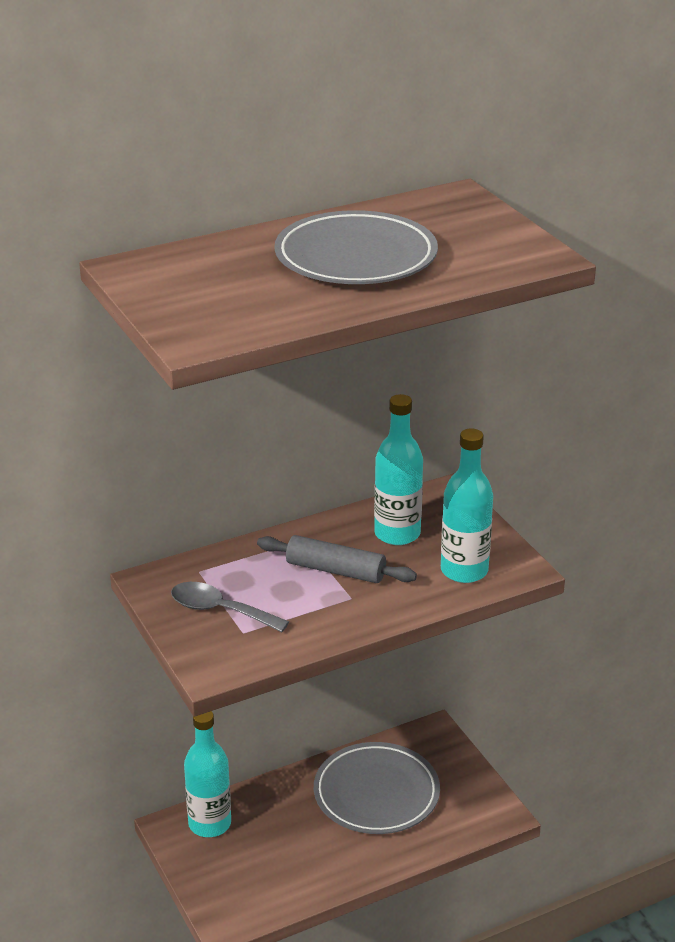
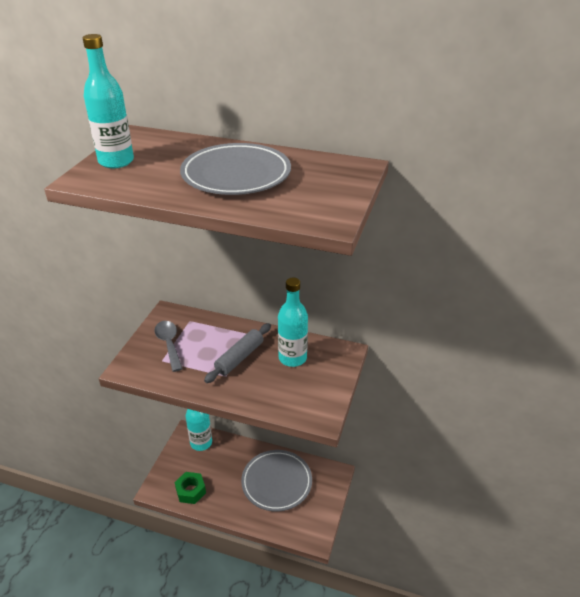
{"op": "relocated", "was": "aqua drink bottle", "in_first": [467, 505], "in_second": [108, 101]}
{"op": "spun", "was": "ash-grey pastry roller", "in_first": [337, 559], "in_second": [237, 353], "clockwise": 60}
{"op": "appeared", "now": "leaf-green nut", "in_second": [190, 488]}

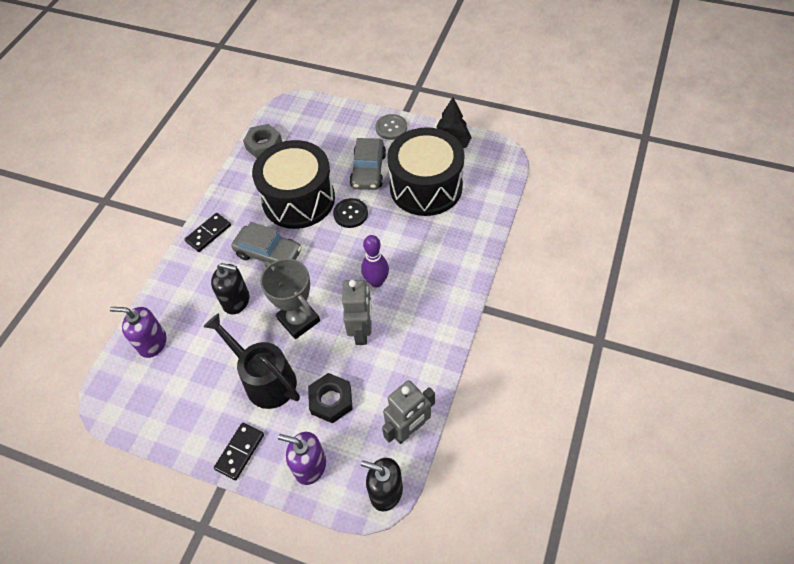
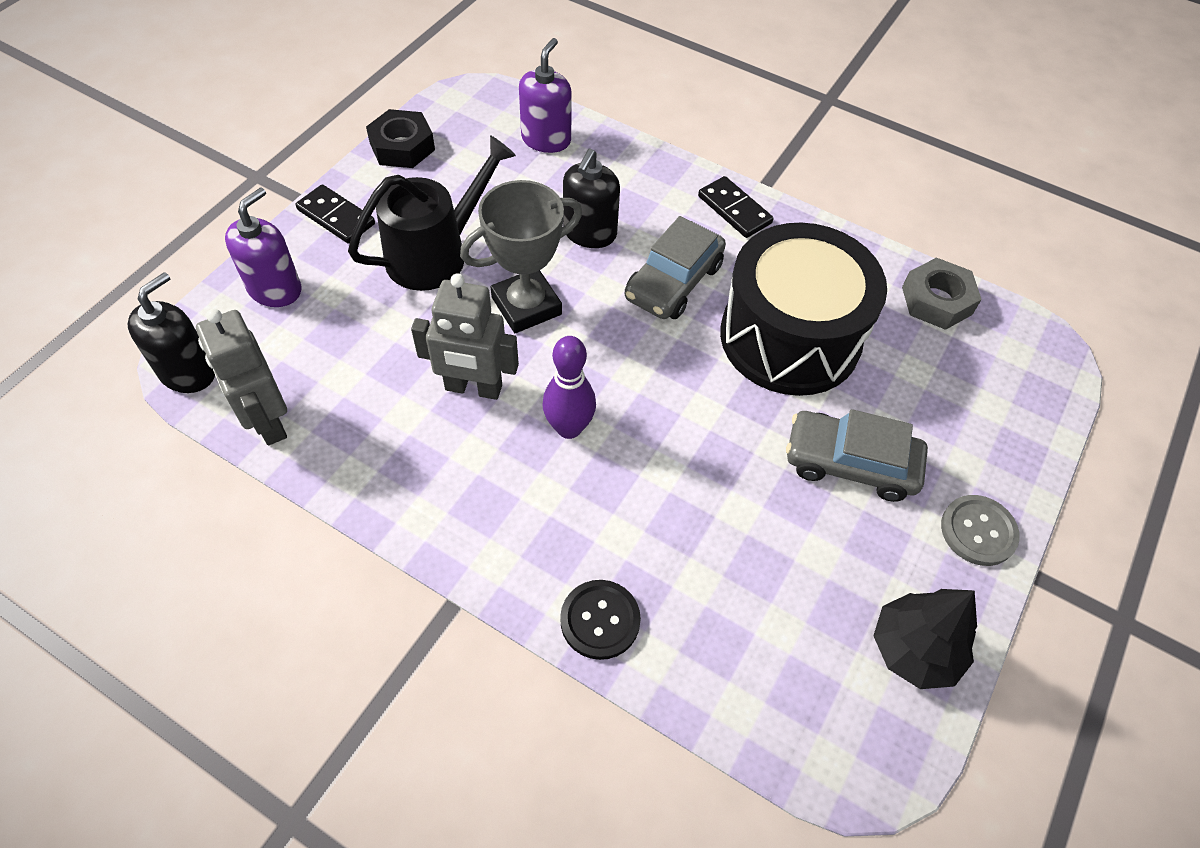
{"op": "missing", "was": "ebony drum", "in_first": [426, 171]}
{"op": "relocated", "was": "ebony sewing button", "in_first": [350, 213], "in_second": [600, 620]}
{"op": "relocated", "was": "ebony nut", "in_first": [330, 398], "in_second": [400, 138]}

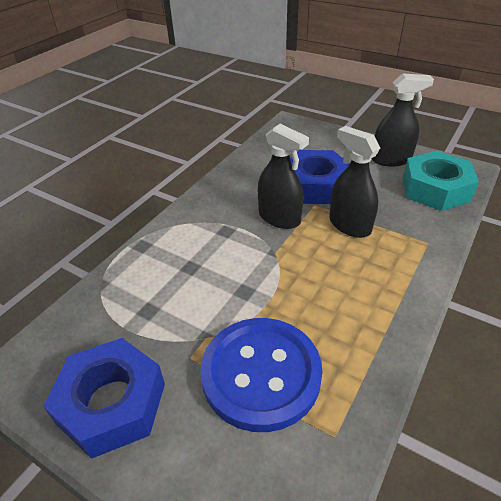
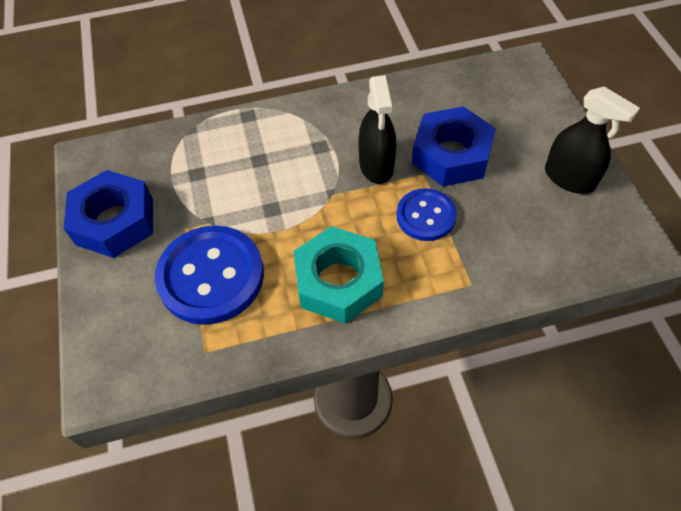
{"op": "exchanged", "was": "ebony sprayer", "now": "blue sewing button", "in_first": [354, 182], "in_second": [426, 214]}
{"op": "relocated", "was": "aqua nut", "in_first": [441, 181], "in_second": [338, 275]}

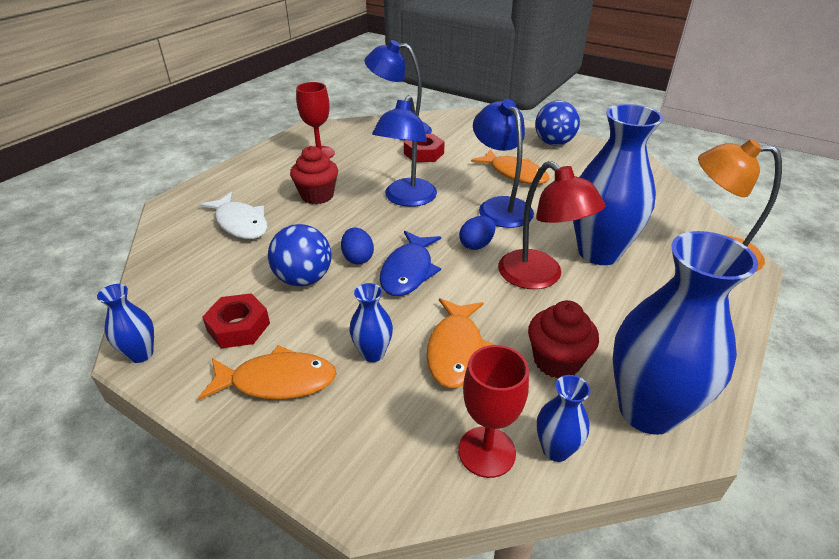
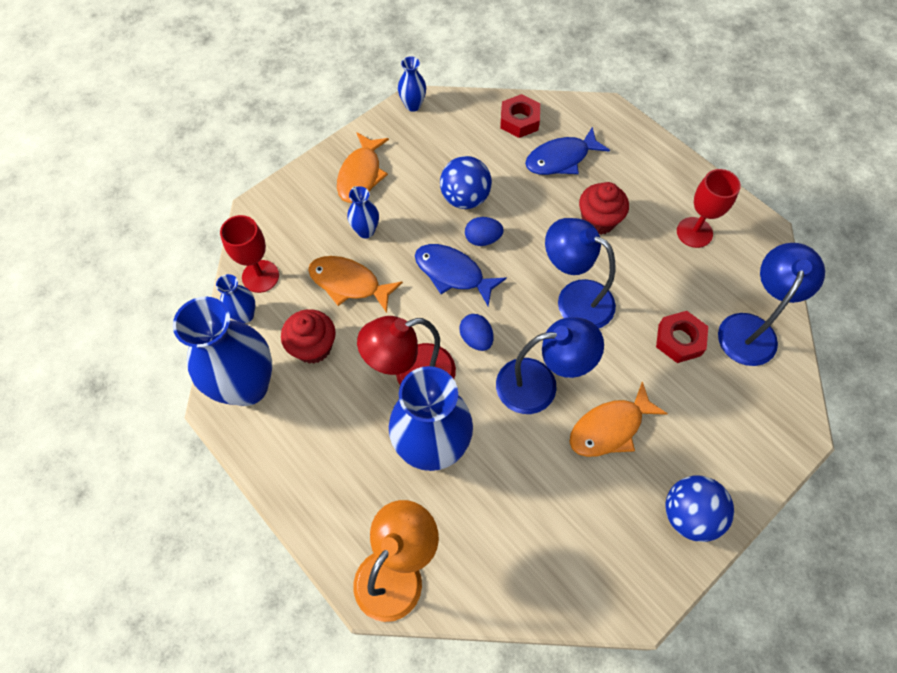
{"op": "colour", "was": "snow-white toy fish", "now": "blue toy fish", "in_first": [233, 215], "in_second": [567, 151]}
{"op": "relocated", "was": "red nut", "in_first": [236, 320], "in_second": [520, 116]}

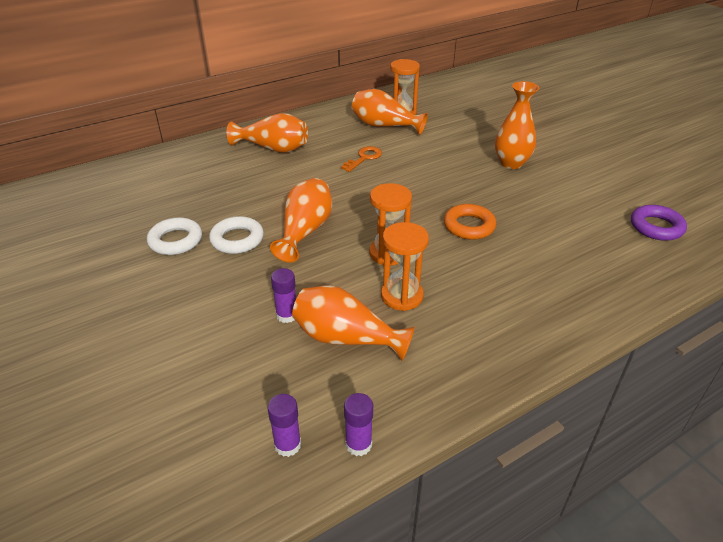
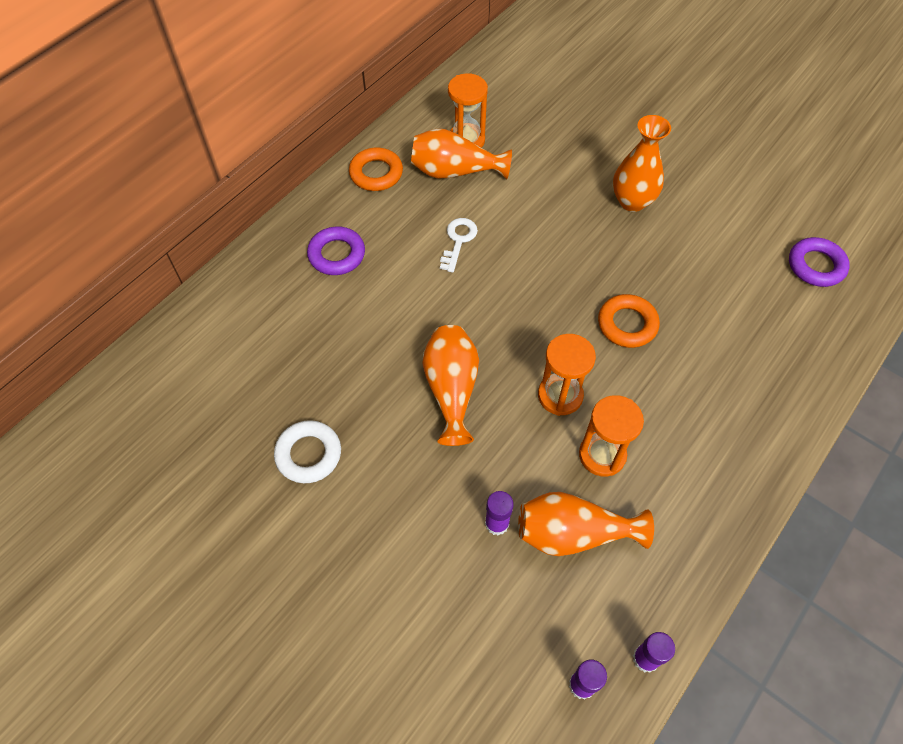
{"op": "exchanged", "was": "orange-coloured tall vase", "now": "violet torus", "in_first": [267, 133], "in_second": [336, 251]}
{"op": "colour", "was": "orange-coloured latchkey", "now": "snow-white latchkey", "in_first": [361, 159], "in_second": [459, 245]}
{"op": "missing", "was": "snow-white torus", "in_first": [236, 235]}
{"op": "appeared", "now": "orange-coloured torus", "in_second": [376, 169]}

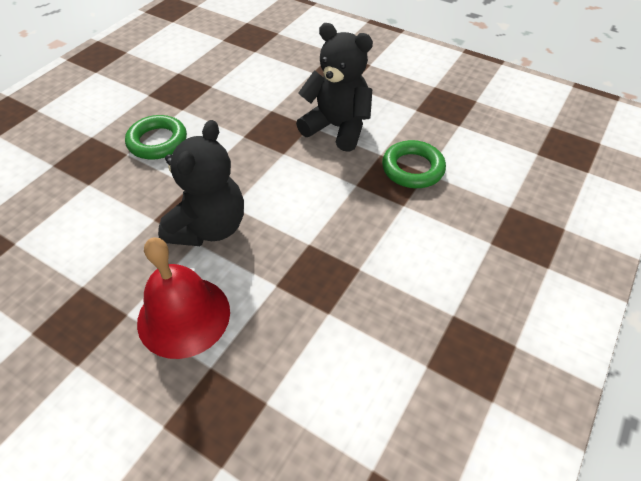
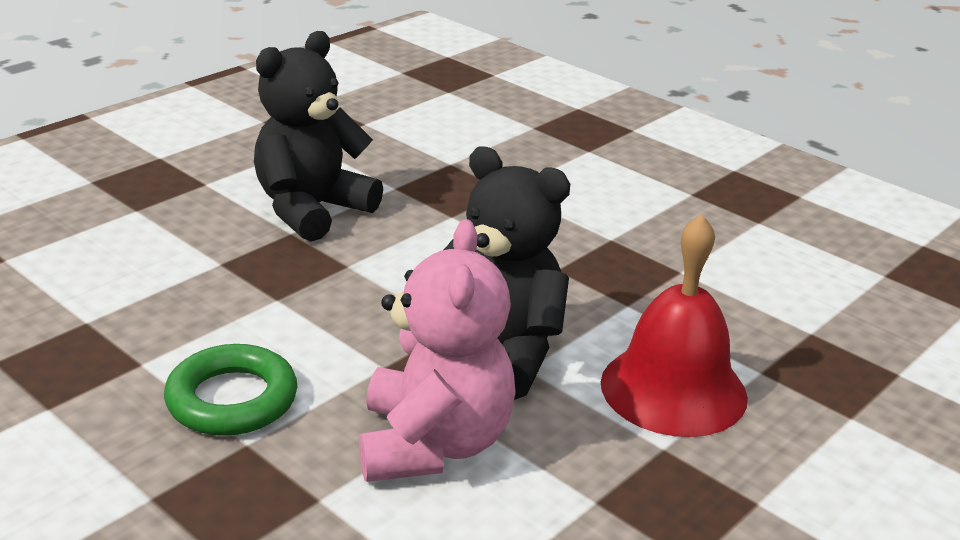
{"op": "missing", "was": "leaf-green torus", "in_first": [414, 164]}
{"op": "appeared", "now": "rose-pink teddy bear", "in_second": [437, 350]}

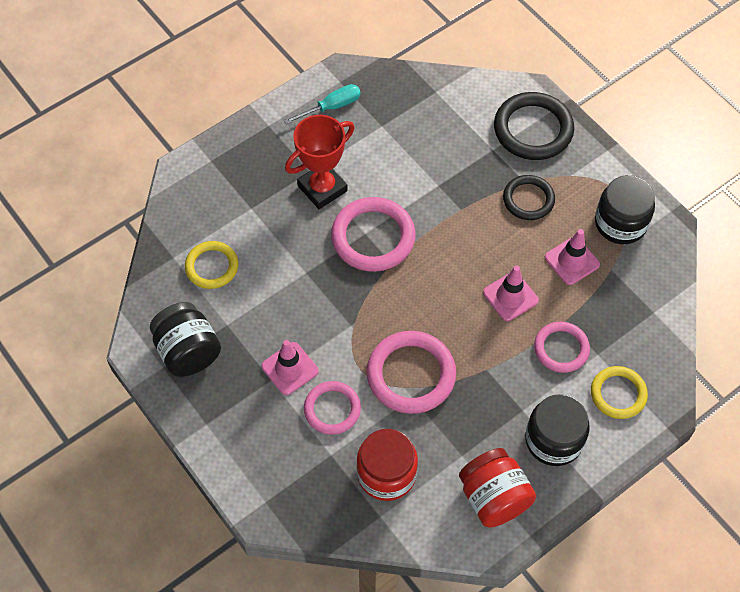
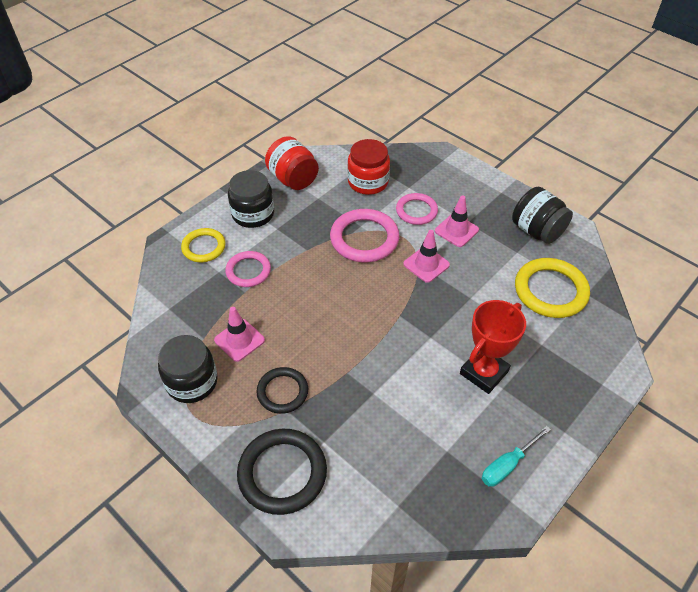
{"op": "missing", "was": "rose-pink torus", "in_first": [373, 234]}
{"op": "size", "was": "yellow torus", "in_first": [211, 265], "in_second": [552, 288], "ratio": 1.59}
{"op": "relocated", "was": "rose-pink safety cone", "in_first": [511, 293], "in_second": [426, 256]}

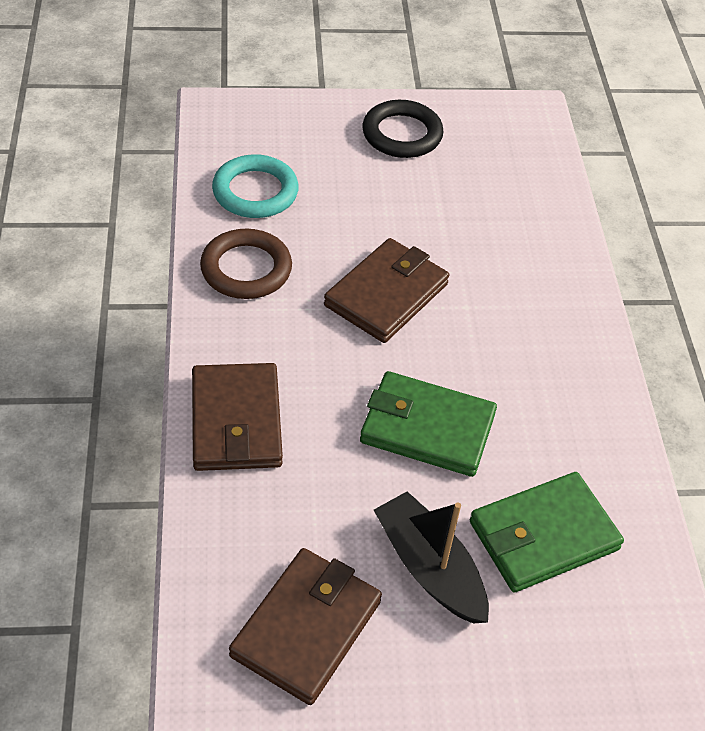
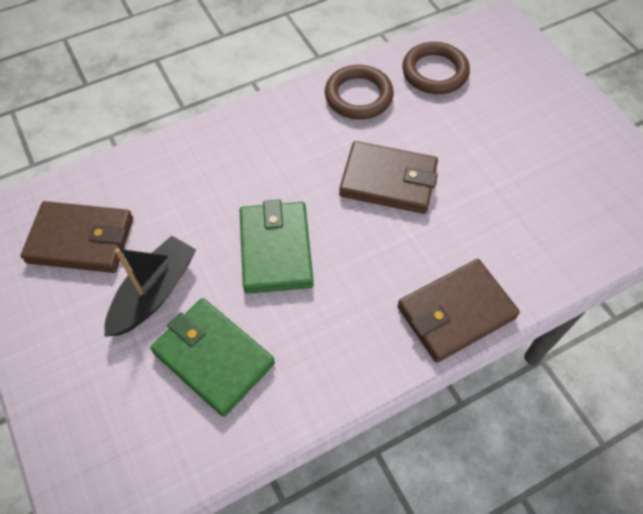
{"op": "missing", "was": "ebony torus", "in_first": [402, 129]}
{"op": "colour", "was": "aqua torus", "now": "brown torus", "in_first": [255, 186], "in_second": [436, 68]}
{"op": "relocated", "was": "brown wallet", "in_first": [237, 417], "in_second": [458, 311]}

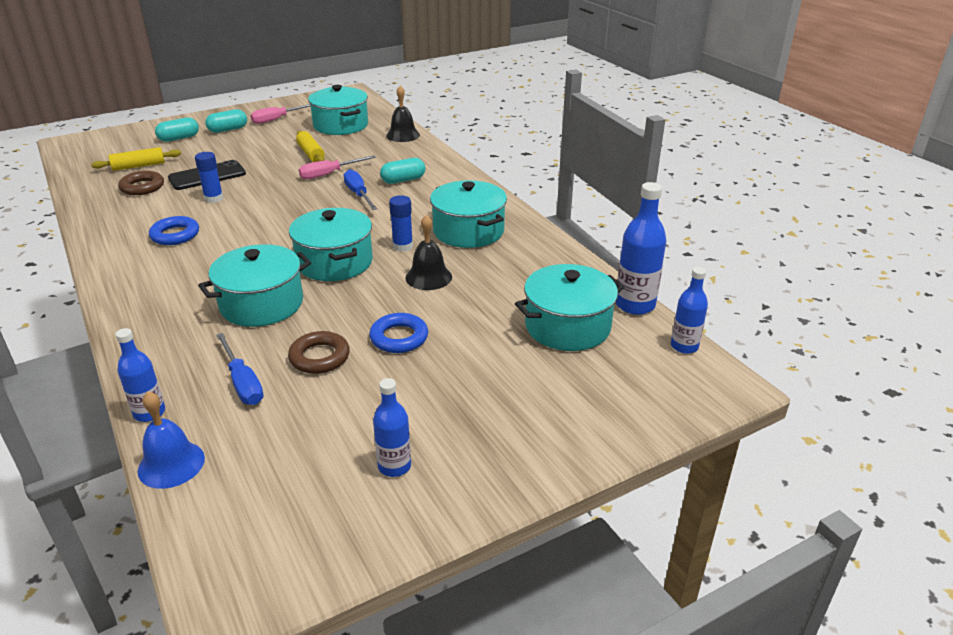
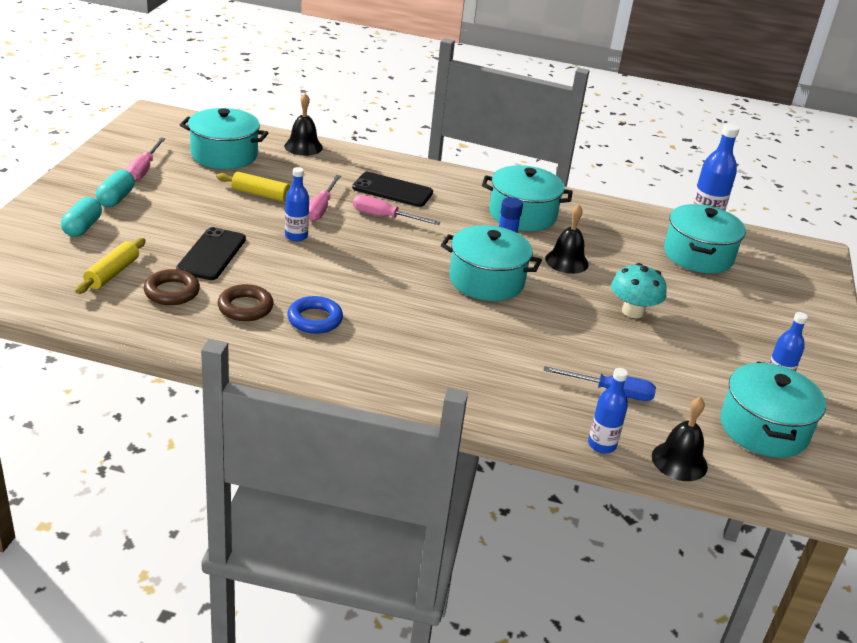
{"op": "missing", "was": "blue stick of glue", "in_first": [209, 177]}
{"op": "exchanged", "was": "aqua pill", "now": "ebony phone", "in_first": [402, 171], "in_second": [392, 189]}
{"op": "colour", "was": "blue hand screwdriver", "now": "rose-pink hand screwdriver", "in_first": [360, 189], "in_second": [397, 210]}
{"op": "relocated", "was": "aqua cooking pot", "in_first": [254, 285], "in_second": [773, 409]}
{"op": "relocated", "was": "blue drink bottle", "in_first": [689, 310], "in_second": [297, 204]}
{"op": "exchanged", "was": "blue torus", "now": "aqua toadstool", "in_first": [398, 333], "in_second": [639, 290]}
{"op": "relocated", "was": "brown torus", "in_first": [319, 352], "in_second": [246, 302]}
{"op": "colour", "was": "blue hand bell", "now": "ebony hand bell", "in_first": [171, 440], "in_second": [680, 439]}

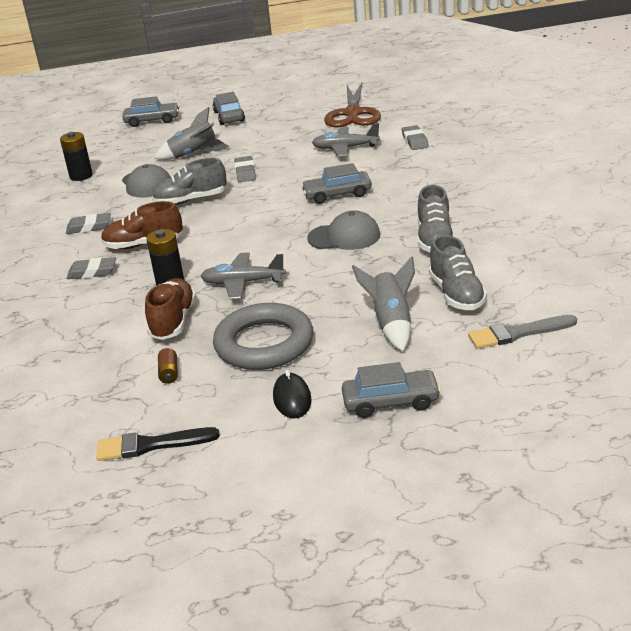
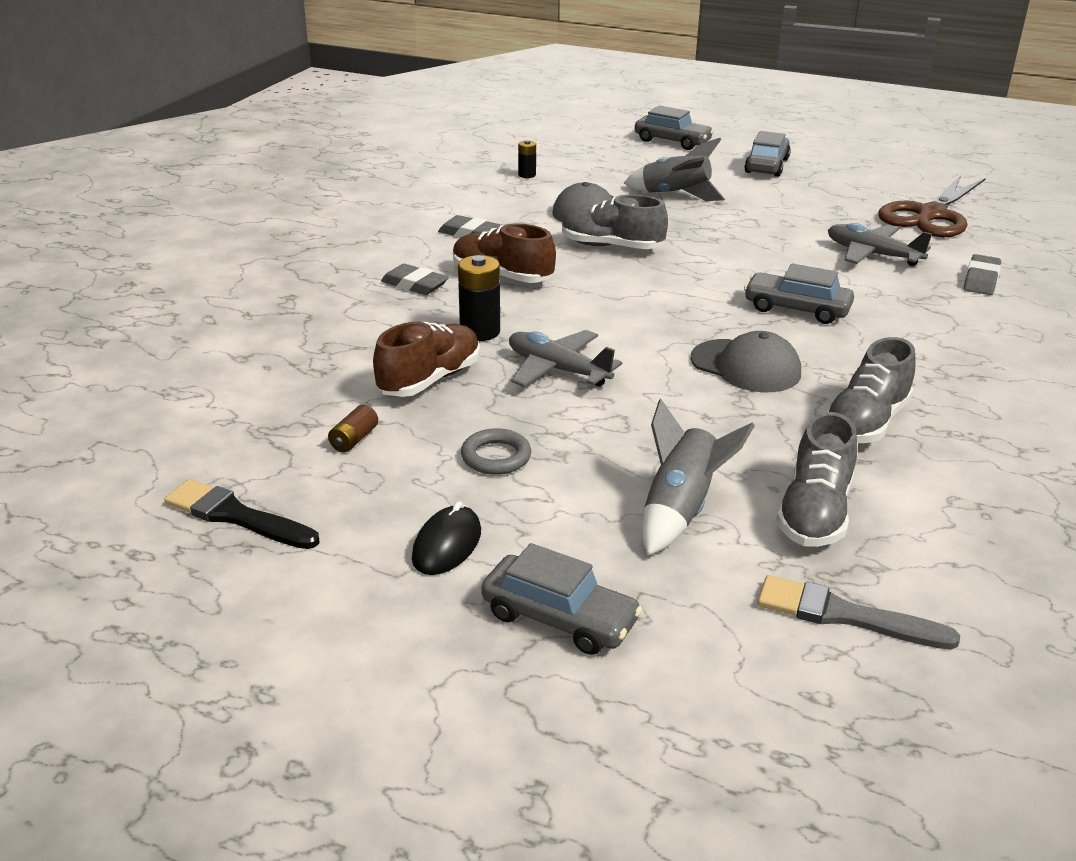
{"op": "size", "was": "ebony power cell", "in_first": [76, 156], "in_second": [527, 159], "ratio": 0.58}
{"op": "missing", "was": "ash-grey gum eraser", "in_first": [245, 169]}
{"op": "size", "was": "ash-grey torus", "in_first": [263, 336], "in_second": [496, 451], "ratio": 0.46}

